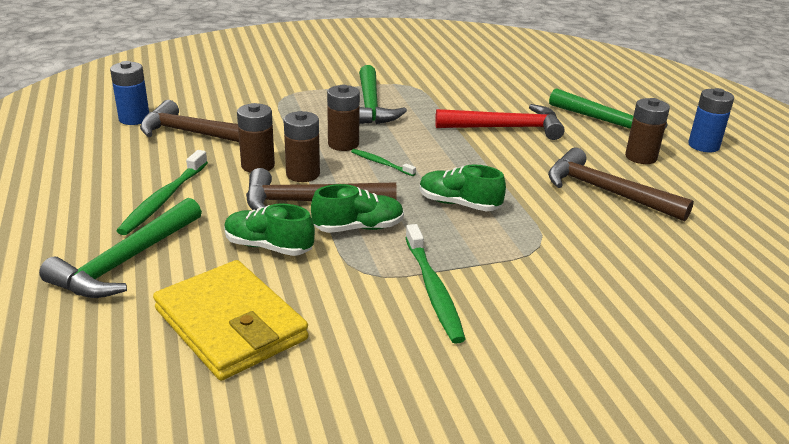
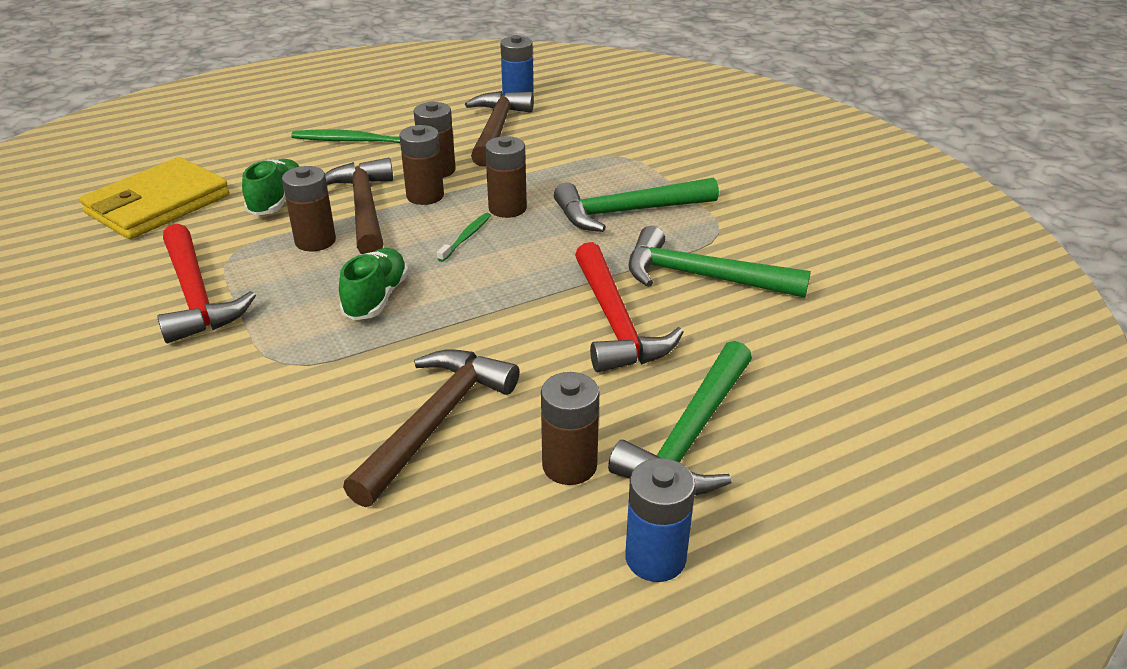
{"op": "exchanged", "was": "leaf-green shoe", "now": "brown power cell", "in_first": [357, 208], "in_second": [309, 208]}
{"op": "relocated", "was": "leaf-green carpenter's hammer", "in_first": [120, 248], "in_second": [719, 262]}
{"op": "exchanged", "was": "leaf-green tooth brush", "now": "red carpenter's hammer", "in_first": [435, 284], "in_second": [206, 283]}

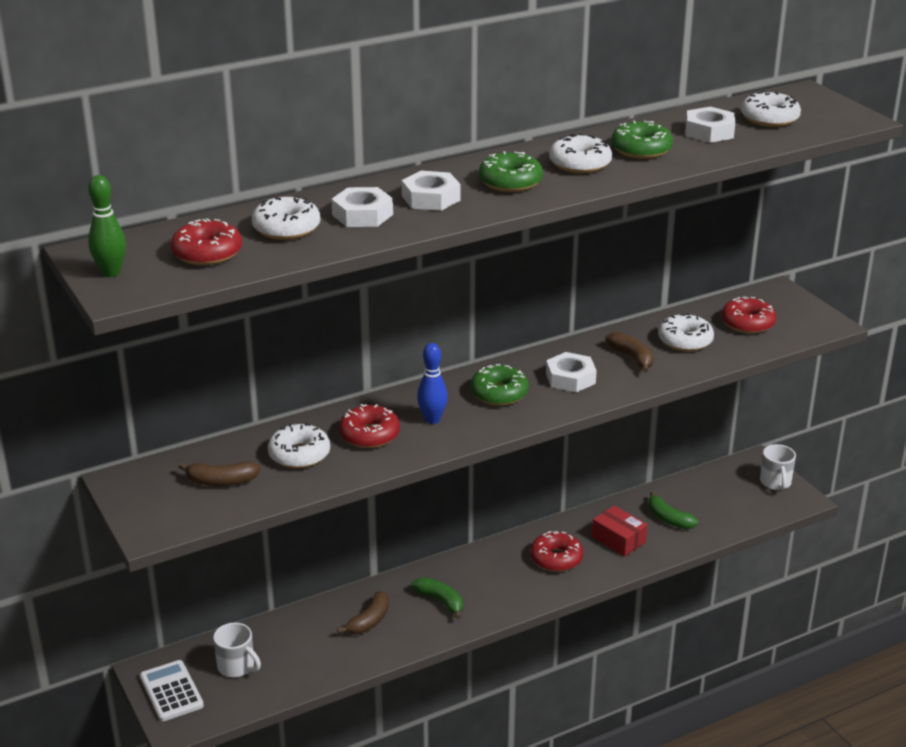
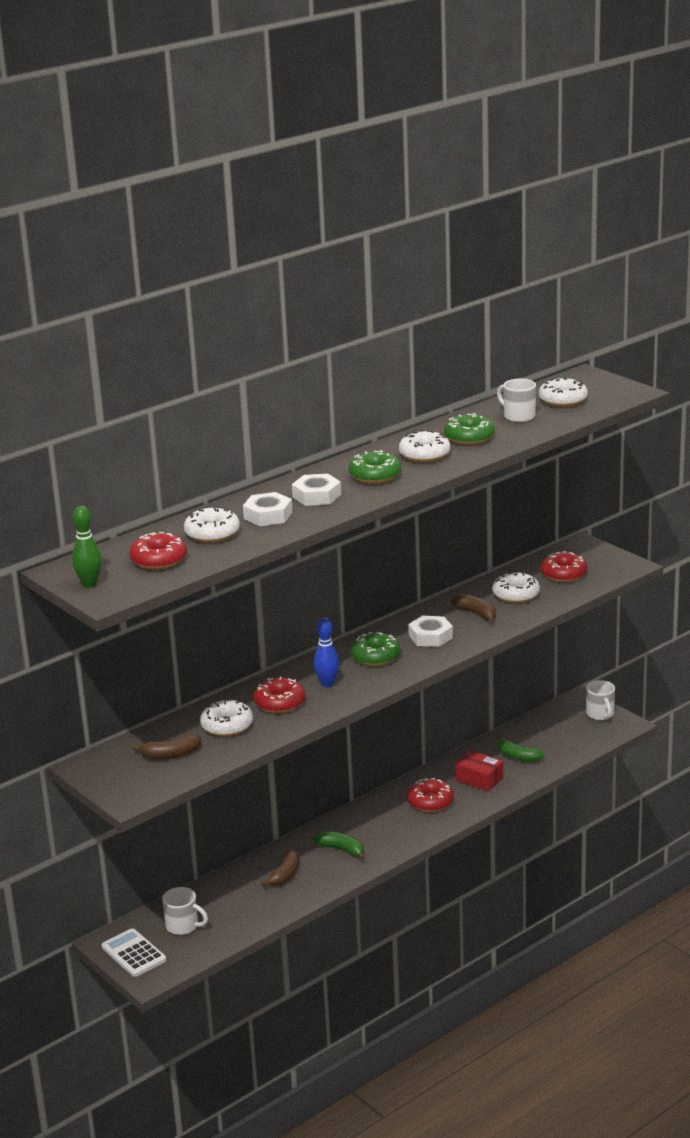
{"op": "exchanged", "was": "snow-white nut", "now": "snow-white coffee mug", "in_first": [710, 125], "in_second": [516, 400]}

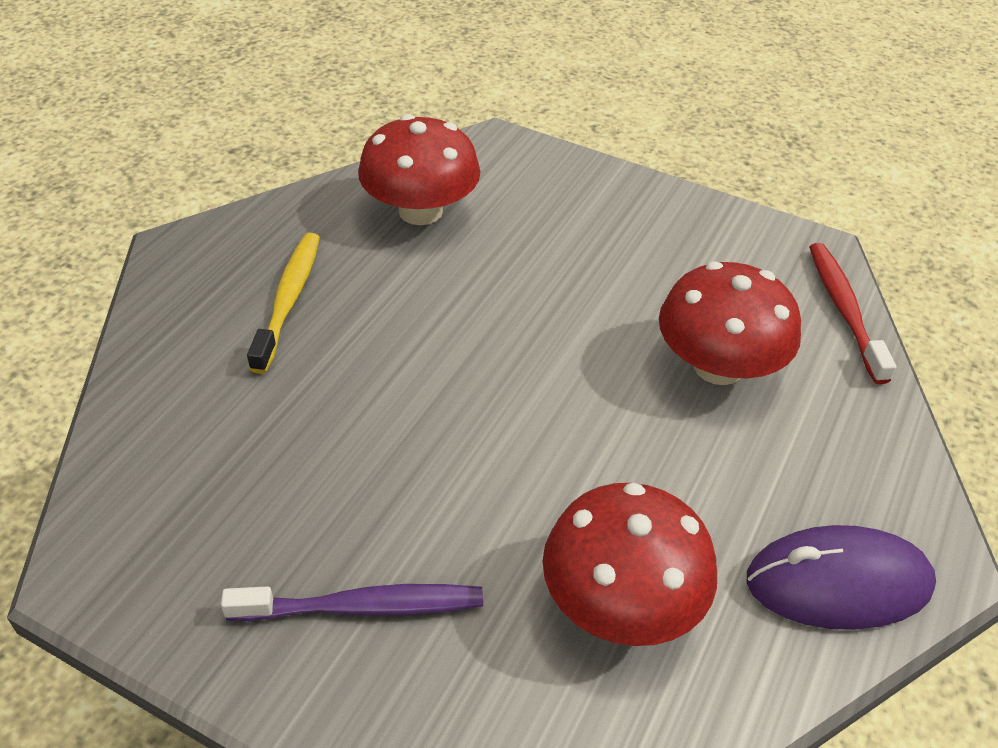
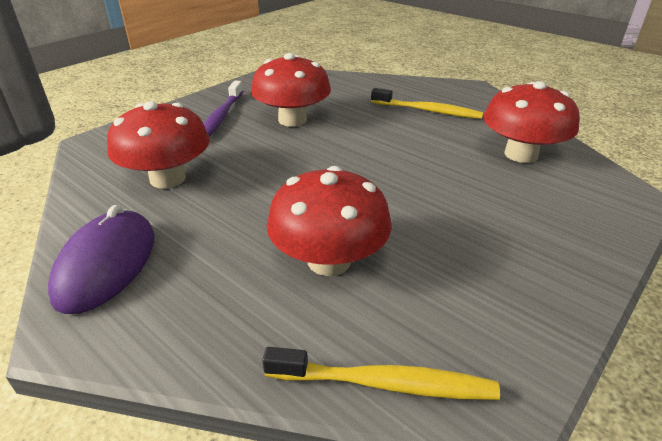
{"op": "colour", "was": "red tooth brush", "now": "yellow tooth brush", "in_first": [853, 313], "in_second": [381, 373]}
{"op": "appeared", "now": "red toadstool", "in_second": [291, 90]}

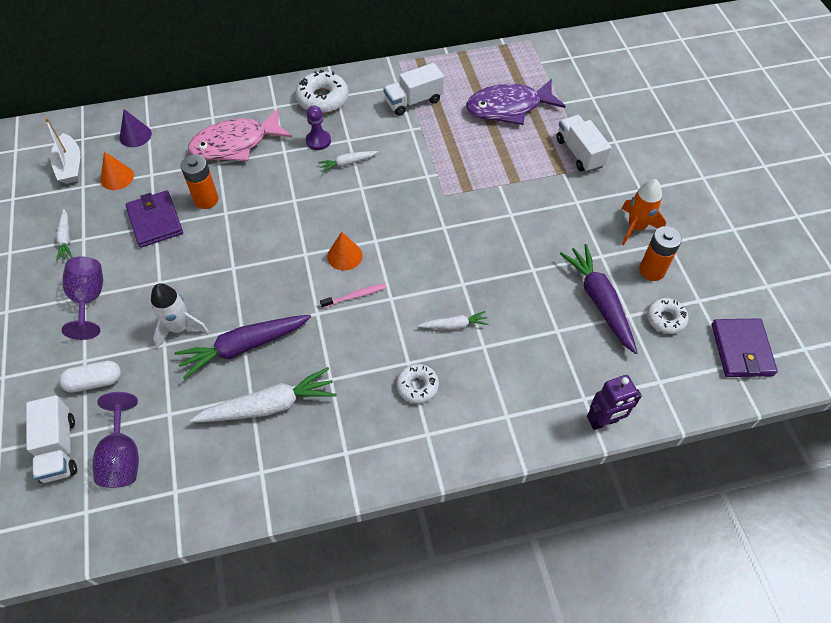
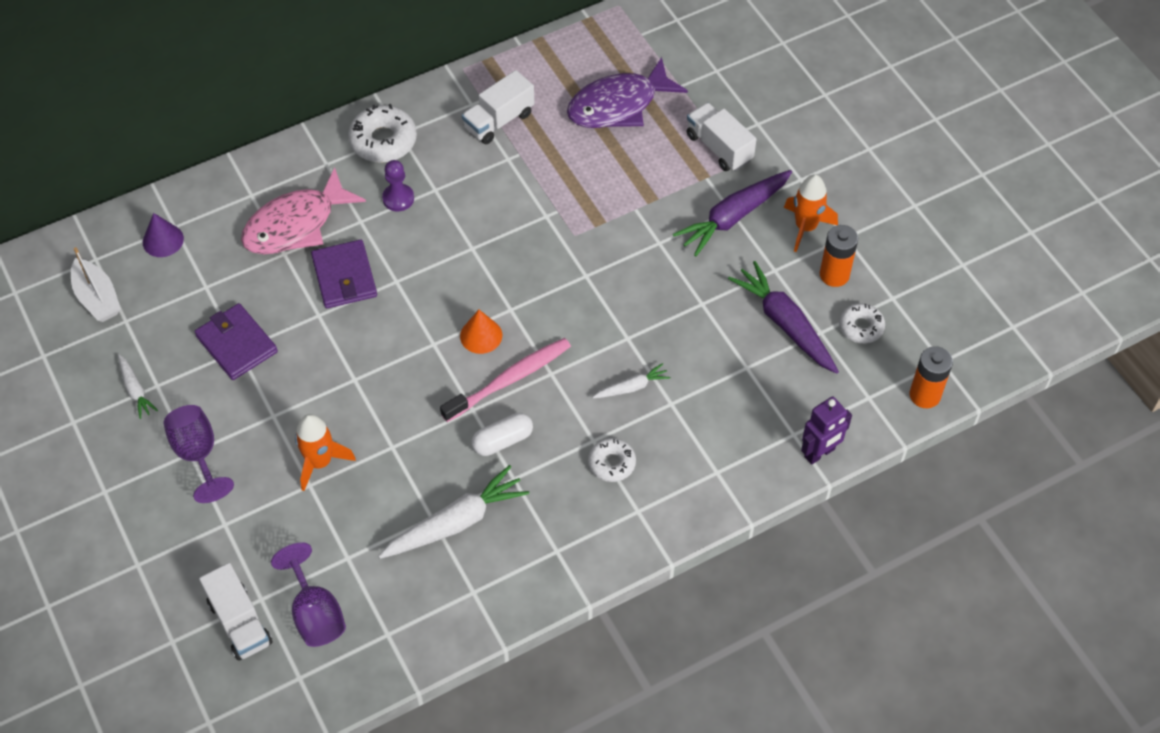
{"op": "missing", "was": "snow-white toy carrot", "in_first": [348, 162]}
{"op": "missing", "was": "orange-coloured cone", "in_first": [117, 171]}
{"op": "relocated", "was": "orange-coloured power cell", "in_first": [200, 182], "in_second": [931, 377]}
{"op": "colour", "was": "snow-white toy rocket", "now": "orange-coloured toy rocket", "in_first": [180, 316], "in_second": [325, 452]}
{"op": "size", "was": "rose-pink tooth brush", "in_first": [353, 295], "in_second": [505, 380], "ratio": 1.88}
{"op": "relocated", "was": "violet toy carrot", "in_first": [243, 347], "in_second": [732, 213]}
{"op": "relocated", "was": "violet wallet", "in_first": [745, 347], "in_second": [344, 274]}
{"op": "relocated", "was": "snow-white pill", "in_first": [90, 376], "in_second": [502, 434]}

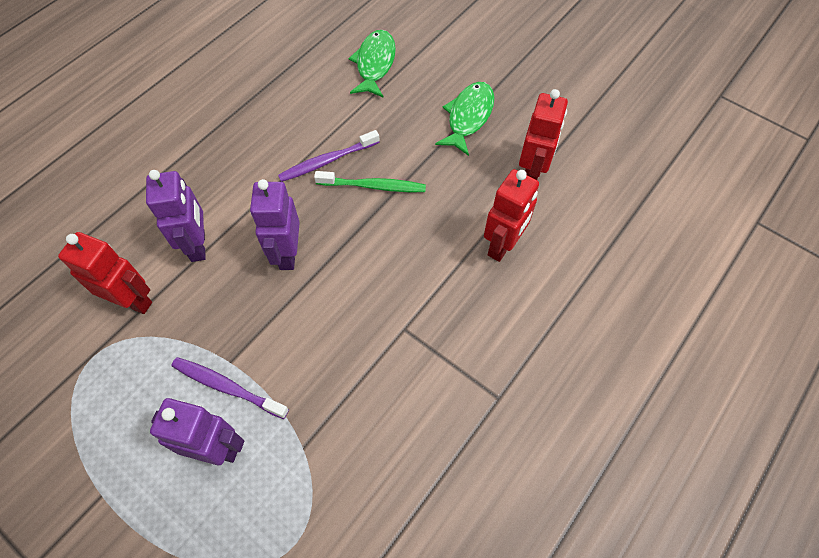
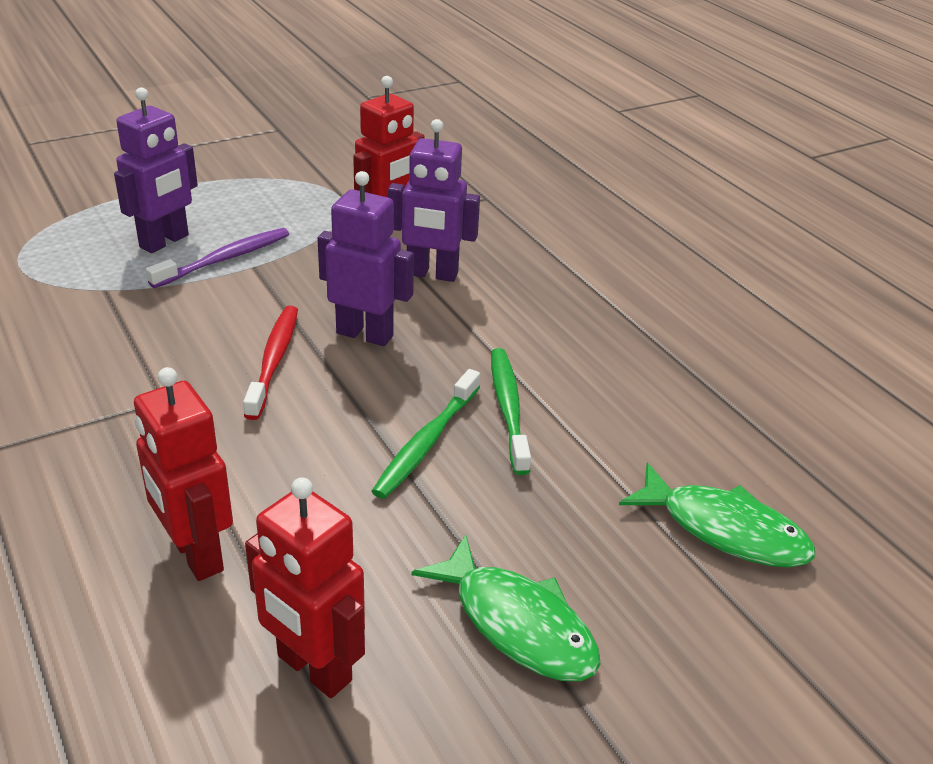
{"op": "colour", "was": "violet tooth brush", "now": "leaf-green tooth brush", "in_first": [329, 156], "in_second": [511, 411]}
{"op": "appeared", "now": "red tooth brush", "in_second": [270, 363]}

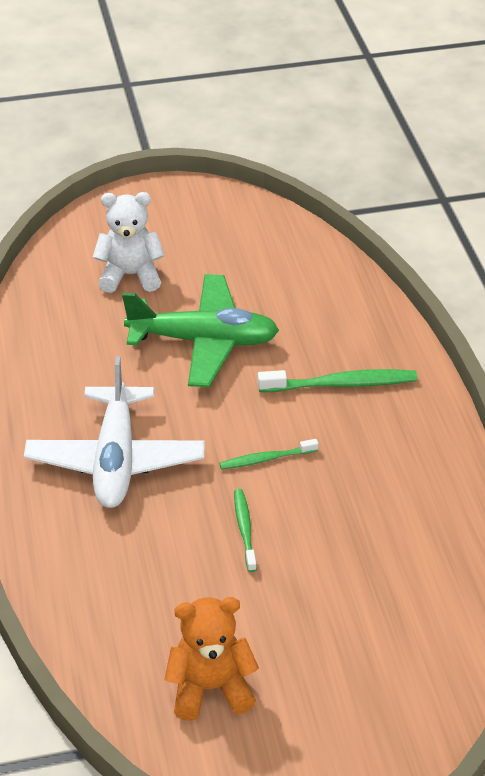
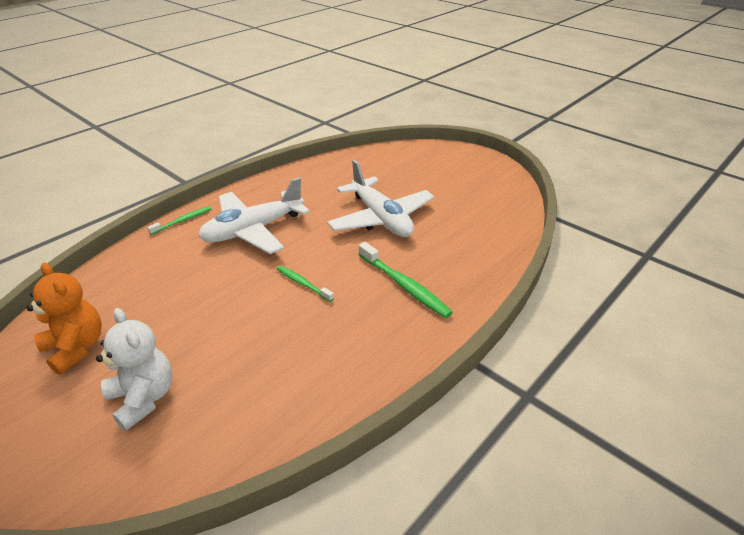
{"op": "relocated", "was": "snow-white teddy bear", "in_first": [129, 242], "in_second": [134, 369]}
{"op": "colour", "was": "leaf-green aeroplane", "now": "snow-white aeroplane", "in_first": [200, 330], "in_second": [380, 198]}
{"op": "relocated", "was": "leaf-green tooth brush", "in_first": [245, 530], "in_second": [179, 220]}

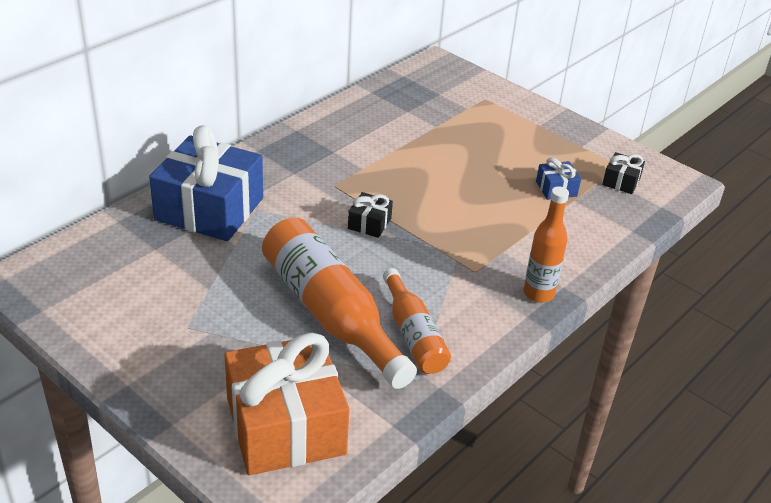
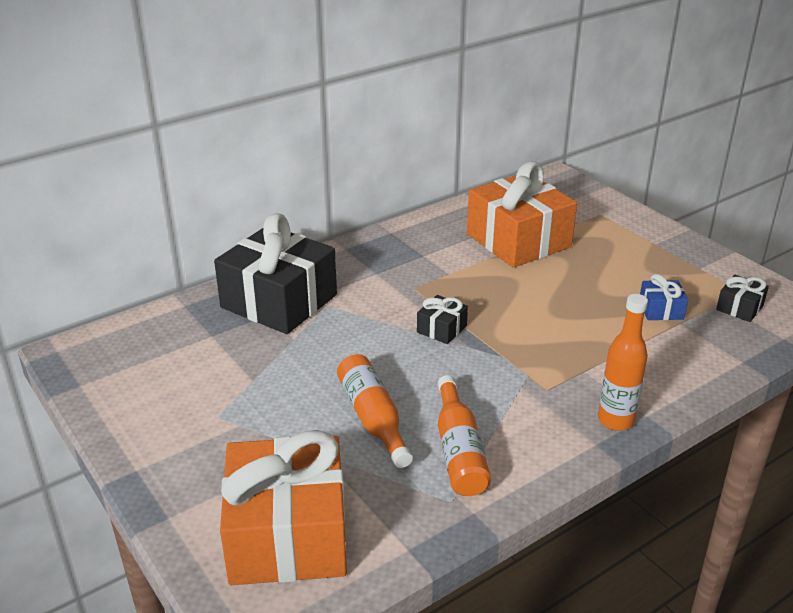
{"op": "colour", "was": "blue wrapped gift", "now": "ebony wrapped gift", "in_first": [206, 183], "in_second": [275, 273]}
{"op": "size", "was": "orange-coloured drink bottle", "in_first": [339, 303], "in_second": [375, 411], "ratio": 0.59}
{"op": "appeared", "now": "orange-coloured wrapped gift", "in_second": [522, 214]}

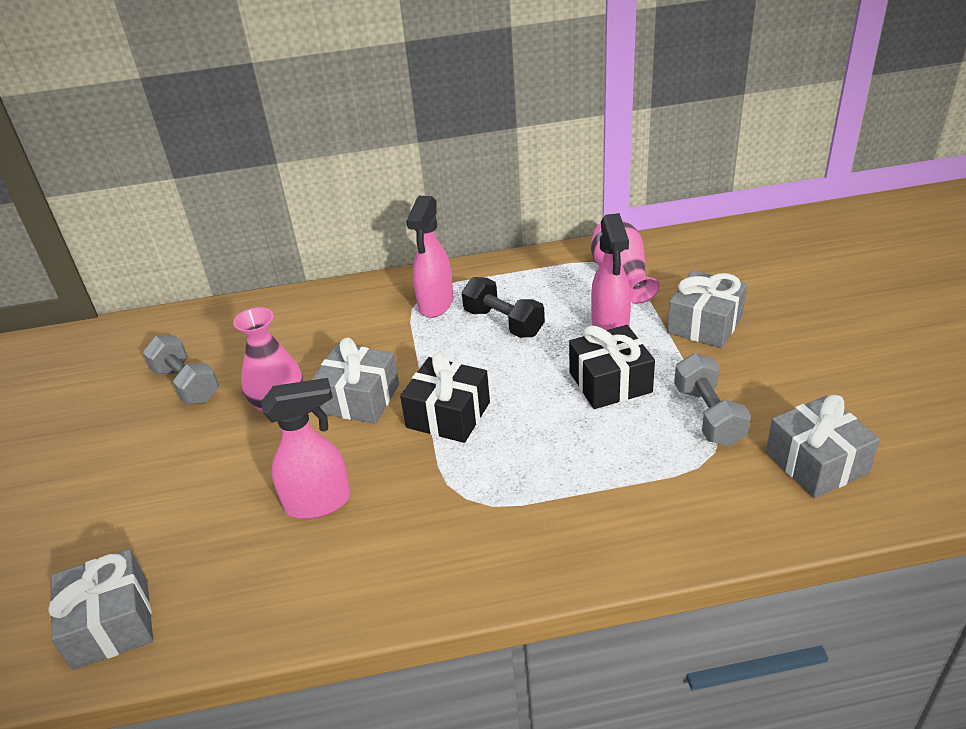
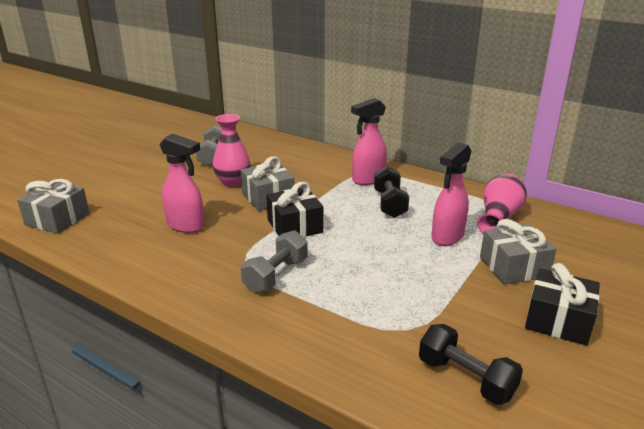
{"op": "relocated", "was": "ebony wrapped gift", "in_first": [612, 367], "in_second": [562, 304]}
{"op": "relocated", "was": "ash-grey hand weight", "in_first": [712, 399], "in_second": [274, 261]}
{"op": "exchanged", "was": "ash-grey wrapped gift", "now": "ebony hand weight", "in_first": [823, 446], "in_second": [471, 364]}

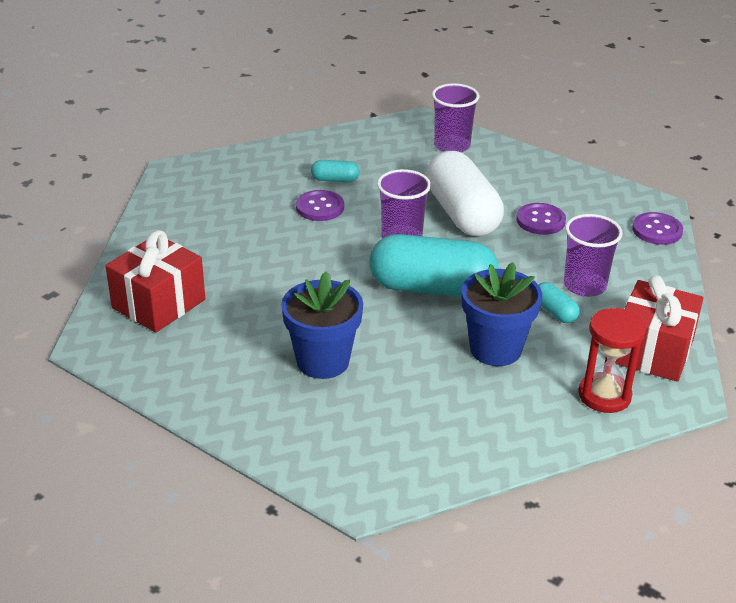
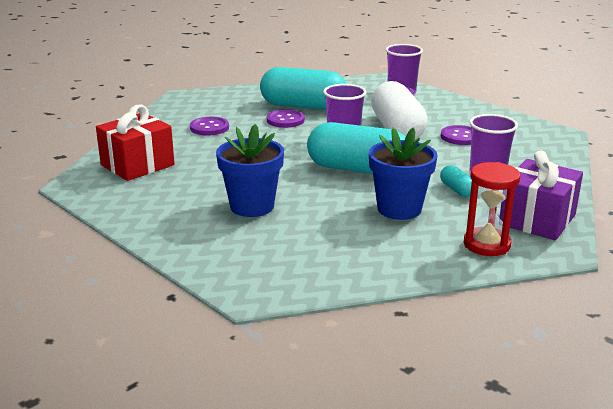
{"op": "size", "was": "aqua pill", "in_first": [335, 171], "in_second": [303, 88], "ratio": 2.32}
{"op": "relocated", "was": "violet sewing button", "in_first": [657, 228], "in_second": [209, 126]}
{"op": "colour", "was": "red wrapped gift", "now": "violet wrapped gift", "in_first": [659, 329], "in_second": [541, 195]}

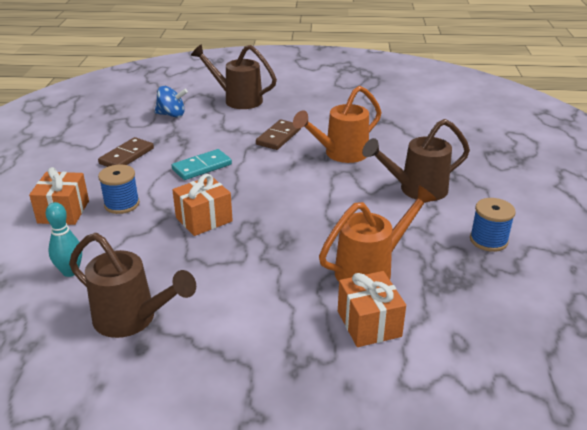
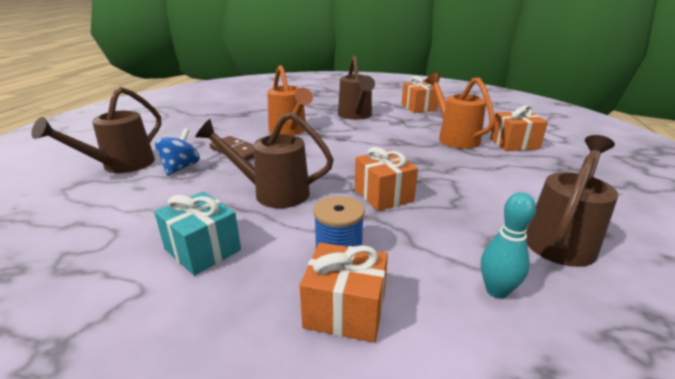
{"op": "relocated", "was": "blue toy top", "in_first": [171, 101], "in_second": [177, 152]}
{"op": "exchanged", "was": "brown domino", "now": "aqua wrapped gift", "in_first": [126, 152], "in_second": [197, 234]}
{"op": "exchanged", "was": "aqua domino", "now": "brown watering can", "in_first": [202, 164], "in_second": [264, 160]}
{"op": "exchanged", "was": "blue bobbin", "now": "orange-coloured wrapped gift", "in_first": [493, 225], "in_second": [419, 94]}

